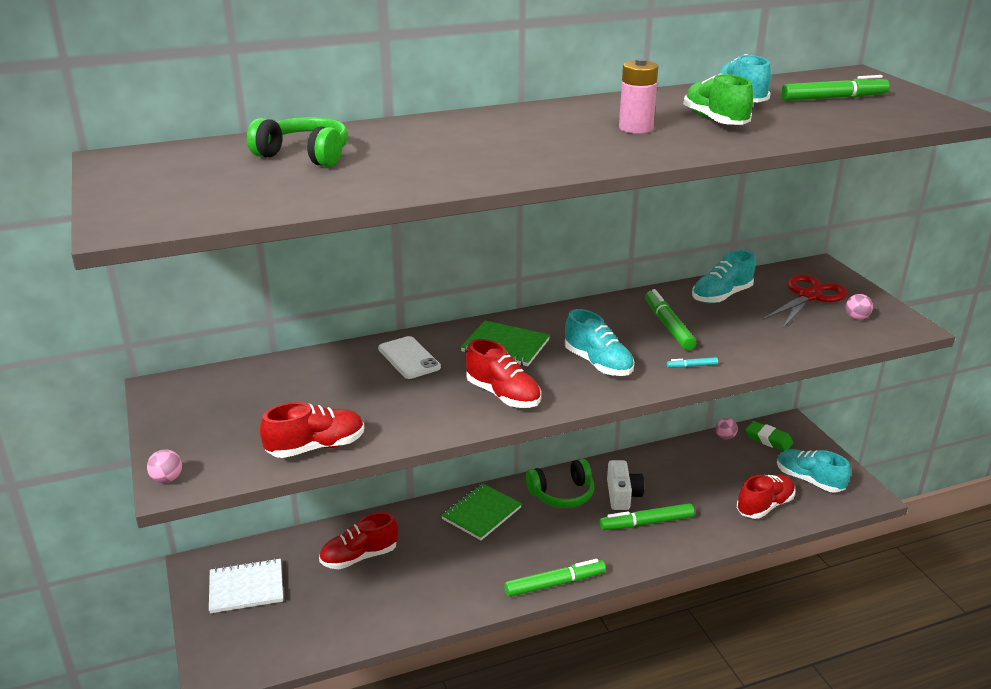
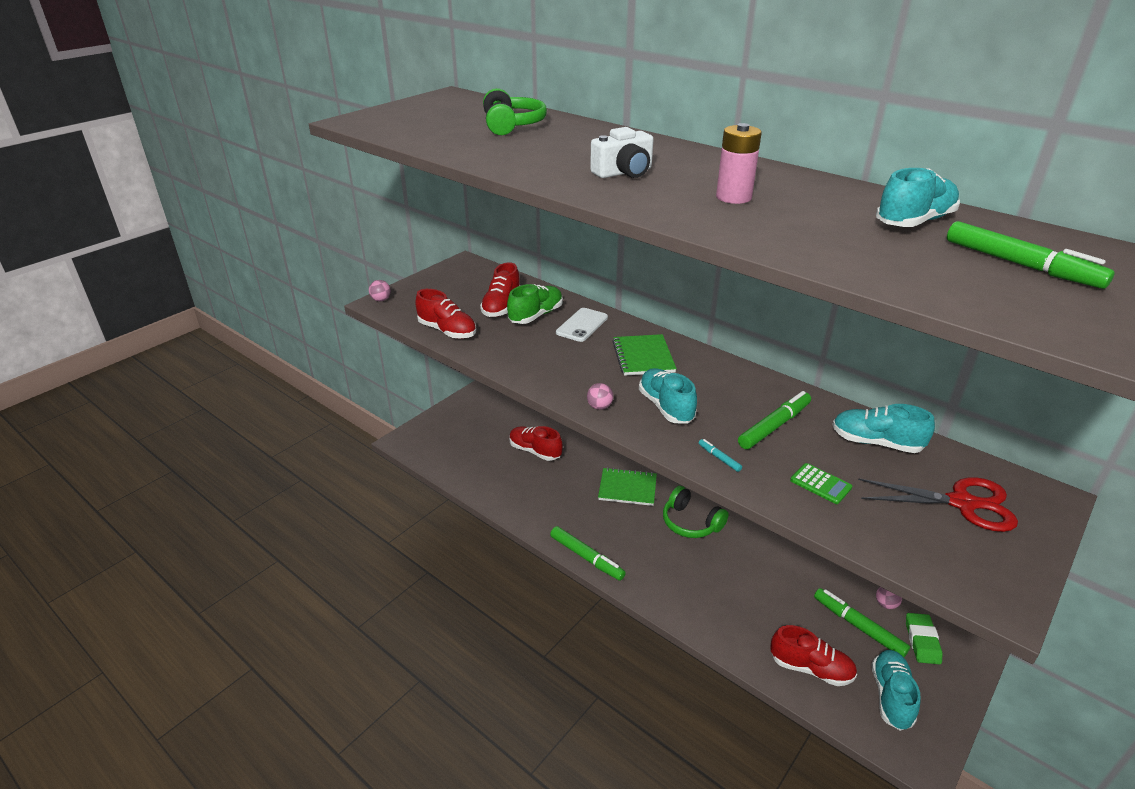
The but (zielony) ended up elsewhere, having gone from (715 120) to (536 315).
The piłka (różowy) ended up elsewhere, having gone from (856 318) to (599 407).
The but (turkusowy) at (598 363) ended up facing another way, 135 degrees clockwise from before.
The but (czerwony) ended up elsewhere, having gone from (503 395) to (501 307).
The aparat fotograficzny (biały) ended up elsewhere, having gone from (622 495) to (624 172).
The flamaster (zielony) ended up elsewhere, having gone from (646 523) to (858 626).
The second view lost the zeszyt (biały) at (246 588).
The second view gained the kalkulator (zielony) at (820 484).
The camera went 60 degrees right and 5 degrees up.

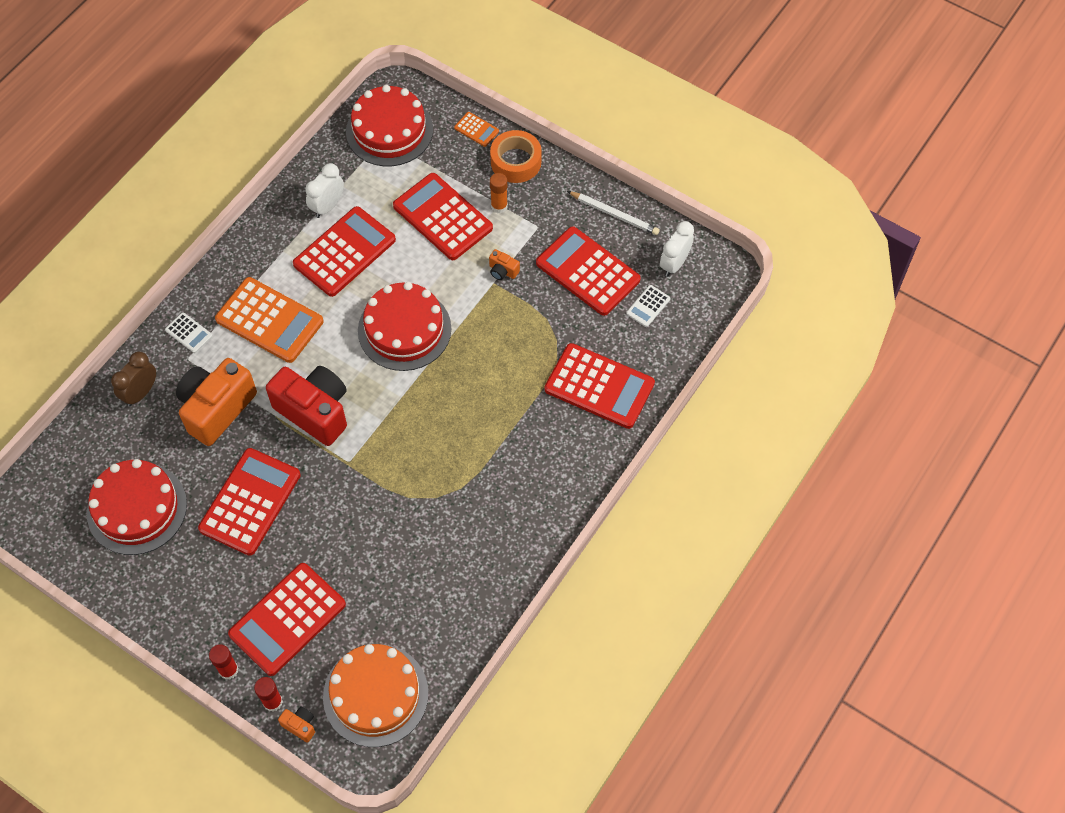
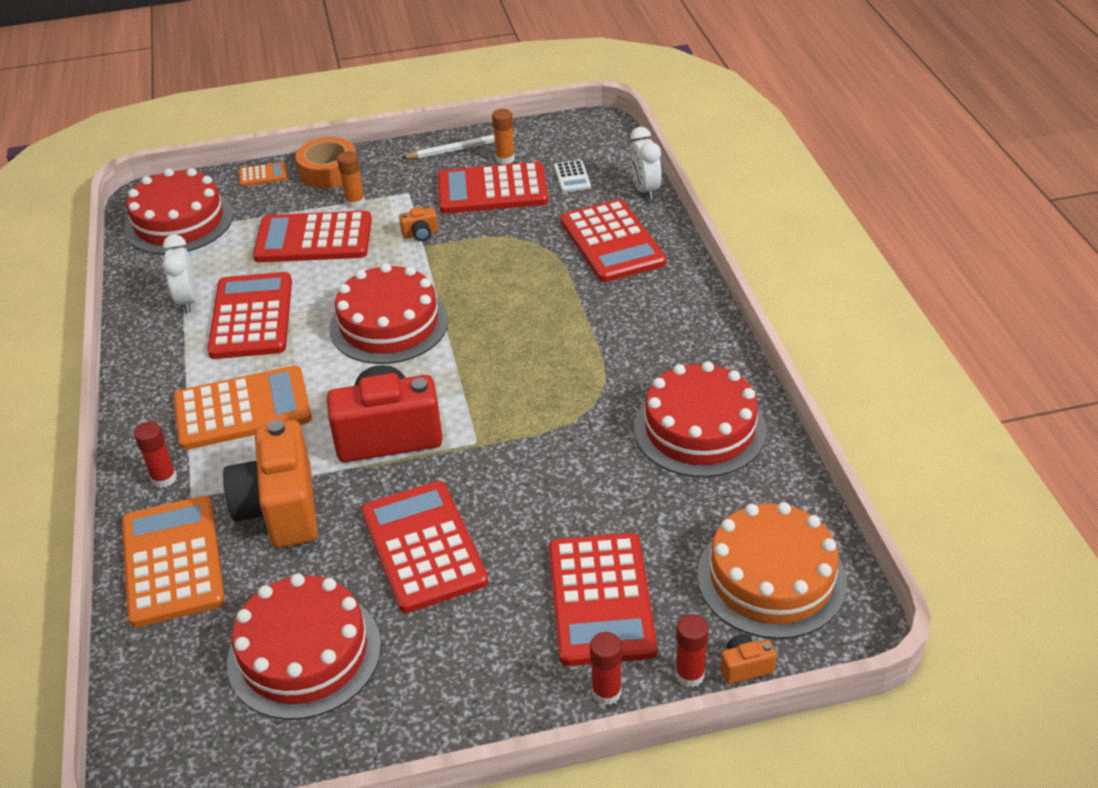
The budzik (biały) ended up elsewhere, having gone from (674 264) to (644 190).
Where the kalkulator (biały) stood at (189 333), the klej w sztyfcie (czerwony) came to stand at (164 478).
The kalkulator (czerwony) at (599 386) ended up facing another way, 90 degrees clockwise from before.
Where the budzik (brązowy) stood at (141 393), the kalkulator (pomarańczowy) came to stand at (172 561).
The second view gained the klej w sztyfcie (pomarańczowy) at (505 159).
The second view gained the tort (czerwony) at (699 429).
The camera went 45 degrees left and 20 degrees down.

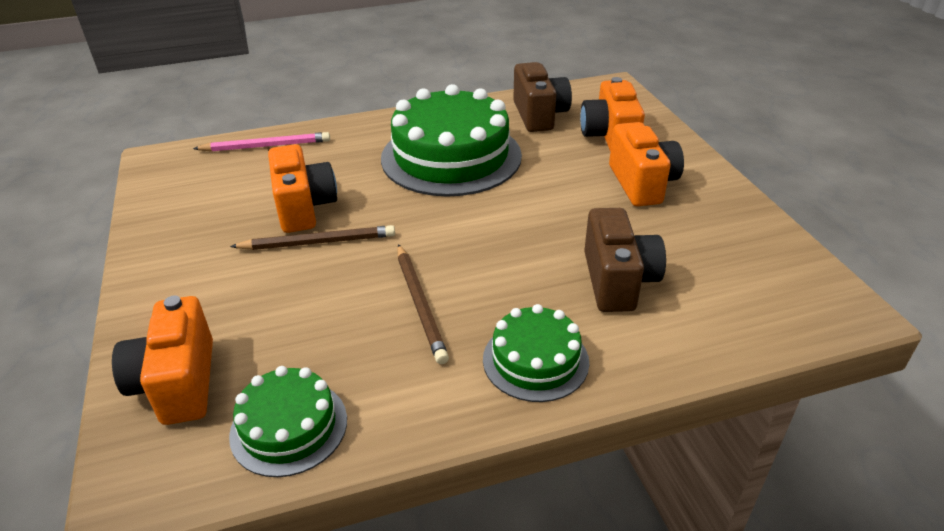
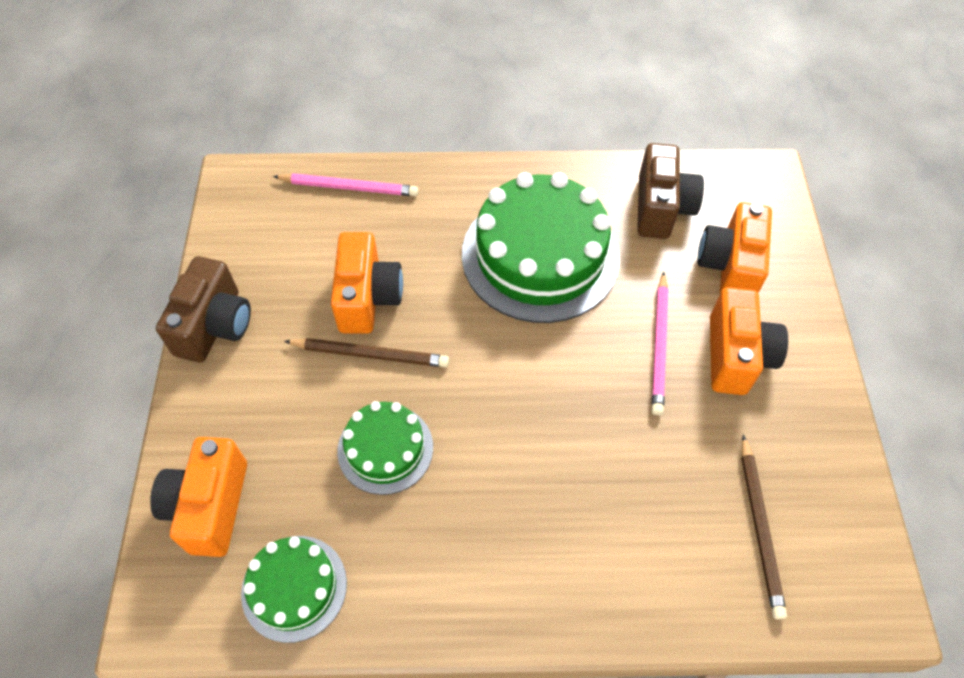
The aparat fotograficzny (brązowy) ended up elsewhere, having gone from (617 281) to (215 326).
The ołówek (brązowy) ended up elsewhere, having gone from (420 304) to (760 527).
The tort (zielony) ended up elsewhere, having gone from (535 360) to (385 449).
The second view gained the ołówek (różowy) at (660 345).
The camera went 15 degrees right and 20 degrees up.

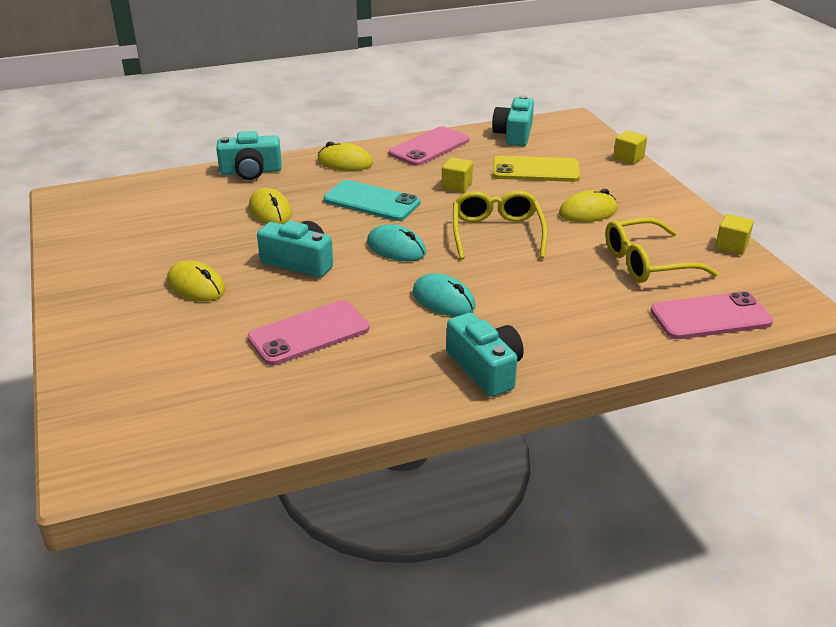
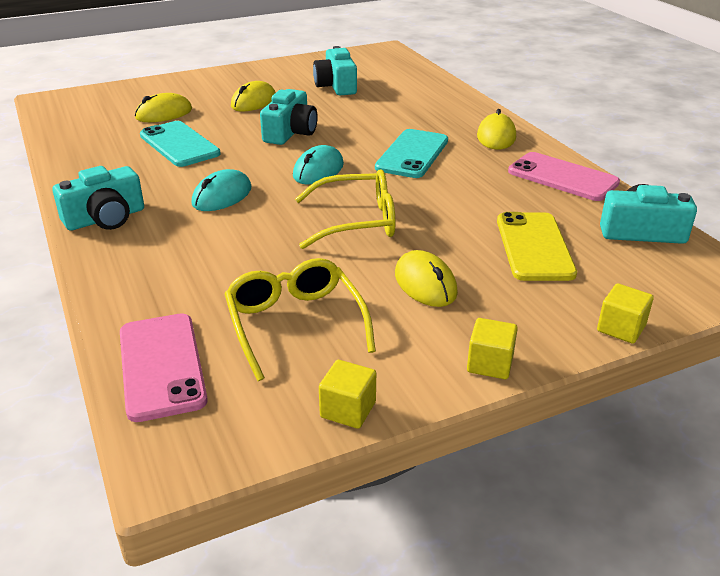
The aparat fotograficzny (turkusowy) ended up elsewhere, having gone from (251 171) to (336 86).
The sześcian (żółty) ended up elsewhere, having gone from (456 186) to (490 364).
The myszka (żółty) ended up elsewhere, having gone from (270 211) to (164 114).
What was the telefon (różowy) at (309 333) turned into the telefon (turkusowy) at (179 144).
The camera went 85 degrees right and 0 degrees up.

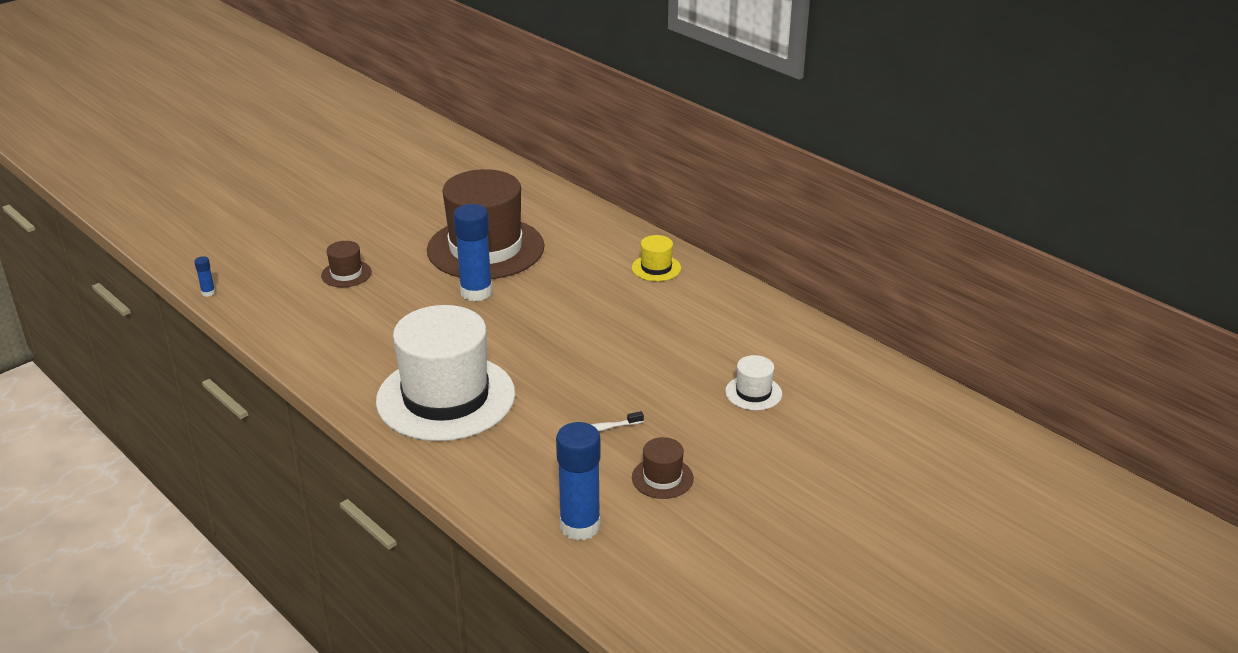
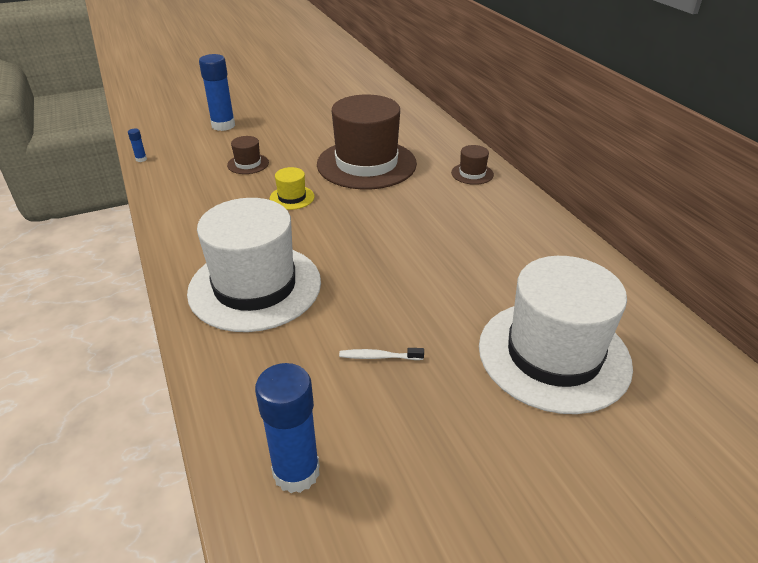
The klej w sztyfcie (niebieski) ended up elsewhere, having gone from (476 292) to (223 125).
The kapelusz (żółty) ended up elsewhere, having gone from (656 268) to (292 197).
The size of the kapelusz (biały) at (753 393) changed by a factor of 2.42.
The kapelusz (brązowy) ended up elsewhere, having gone from (662 478) to (472 174).
The camera went 20 degrees right and 5 degrees up.

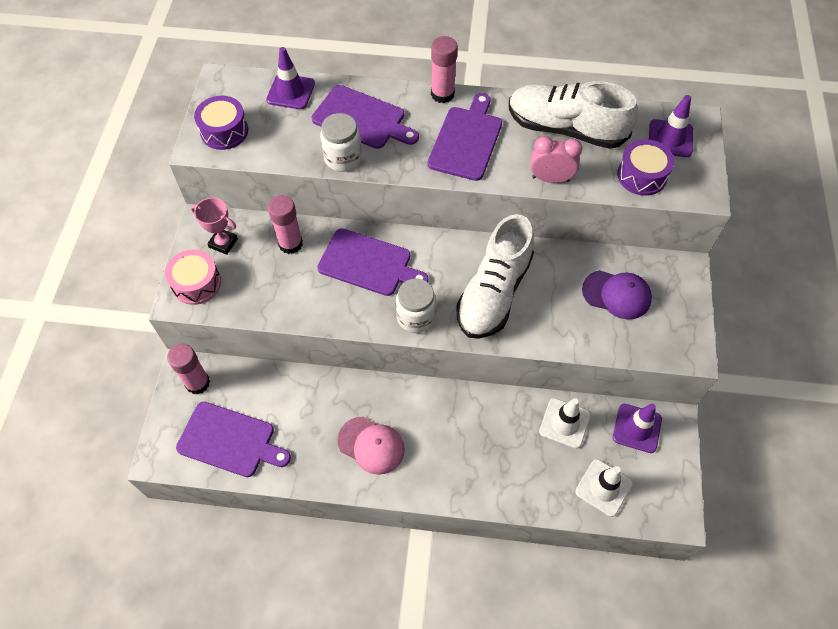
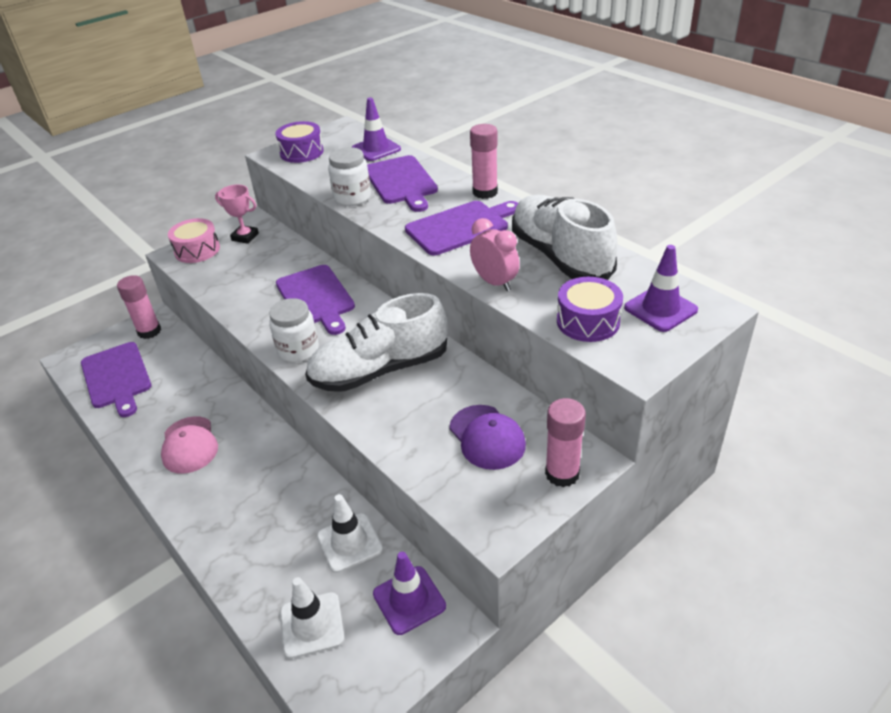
The klej w sztyfcie (różowy) ended up elsewhere, having gone from (290 244) to (562 473).
The puchar (różowy) at (223 243) ended up facing another way, 45 degrees counterclockwise from before.
The camera went 45 degrees right and 20 degrees down.

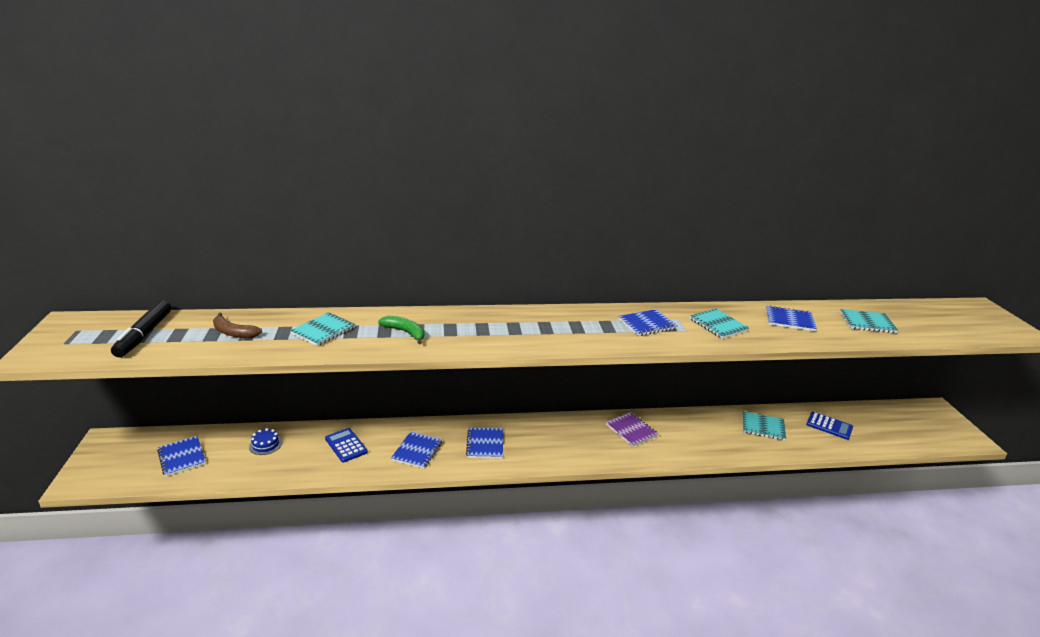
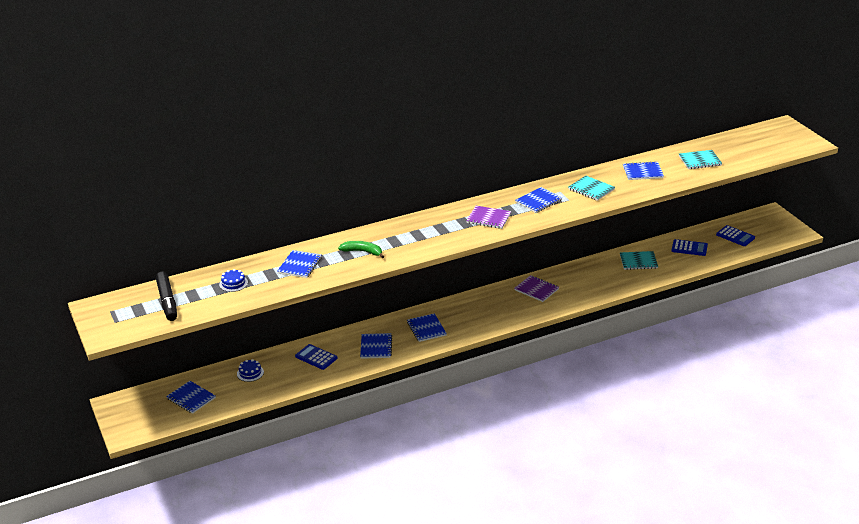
What was the zeszyt (turkusowy) at (323 330) turned into the zeszyt (niebieski) at (299 265).
Where the banan (brązowy) stood at (233 333), the tort (niebieski) came to stand at (233 283).
The second view gained the zeszyt (fioletowy) at (488 218).
The second view gained the kalkulator (niebieski) at (735 236).
The camera went 15 degrees left and 5 degrees up.

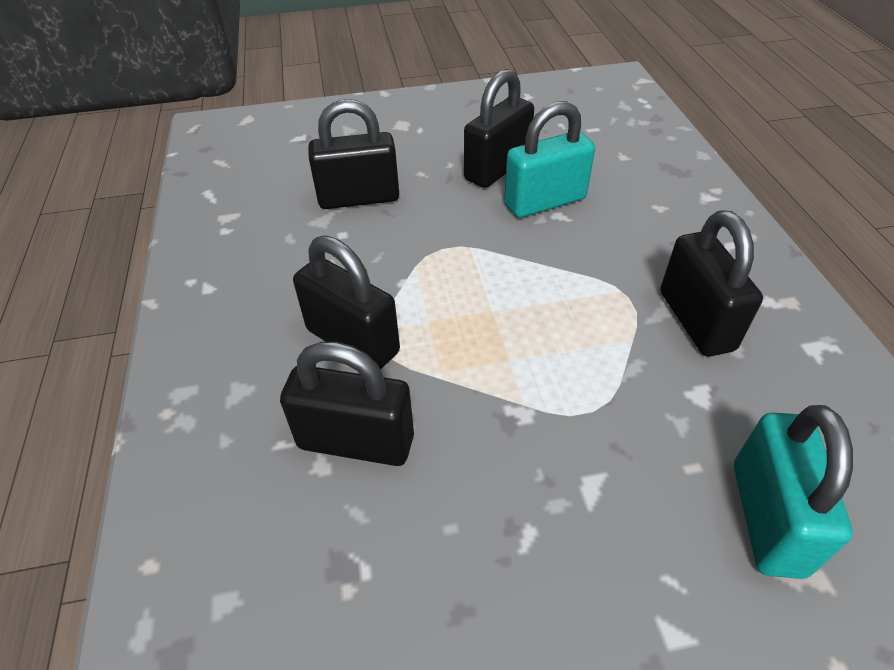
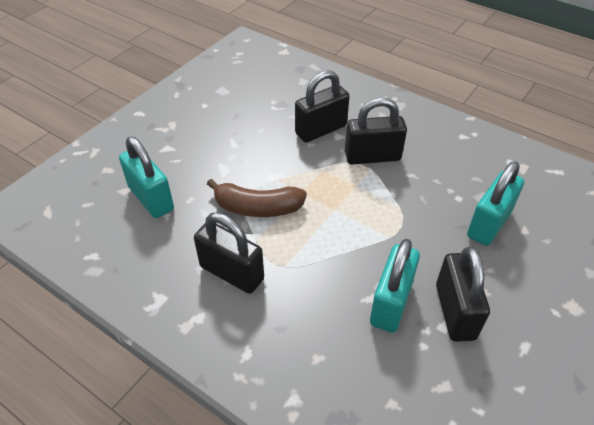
What was the kłódka (czarny) at (359 198) turned into the kłódka (turkusowy) at (488 224).
The second view gained the banan (brązowy) at (257 208).
The camera went 135 degrees right and 0 degrees up.

